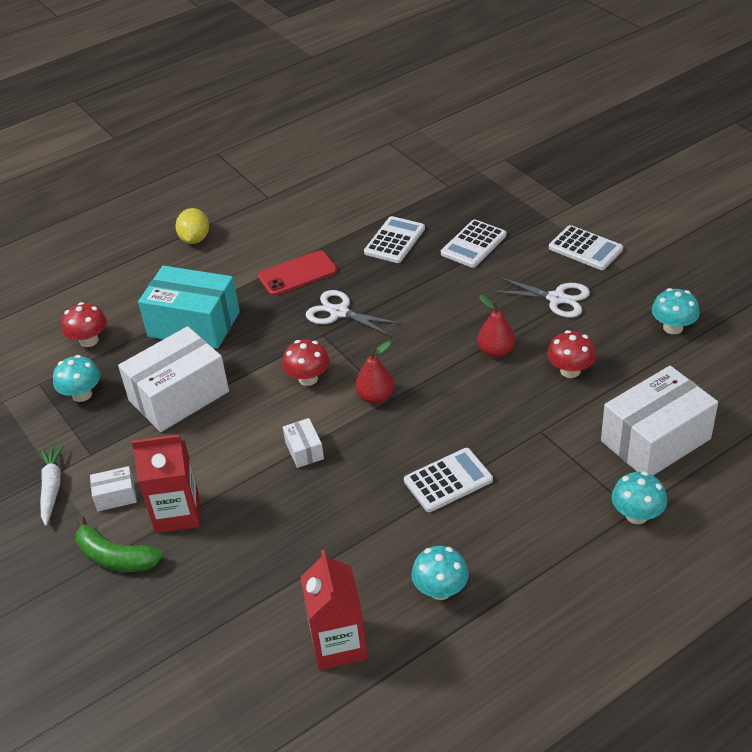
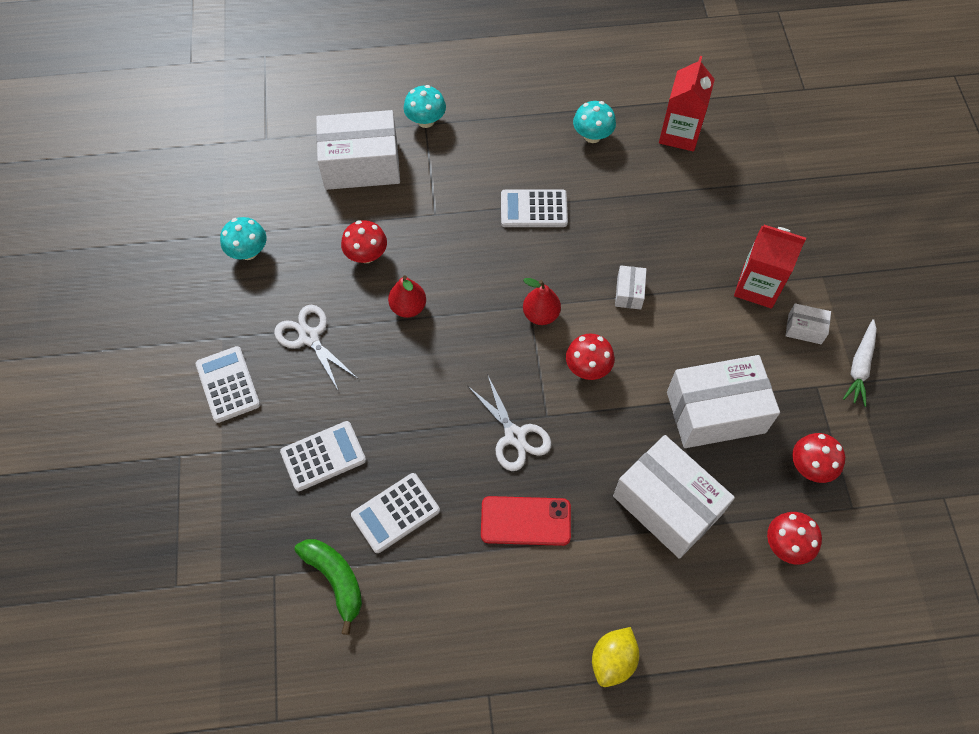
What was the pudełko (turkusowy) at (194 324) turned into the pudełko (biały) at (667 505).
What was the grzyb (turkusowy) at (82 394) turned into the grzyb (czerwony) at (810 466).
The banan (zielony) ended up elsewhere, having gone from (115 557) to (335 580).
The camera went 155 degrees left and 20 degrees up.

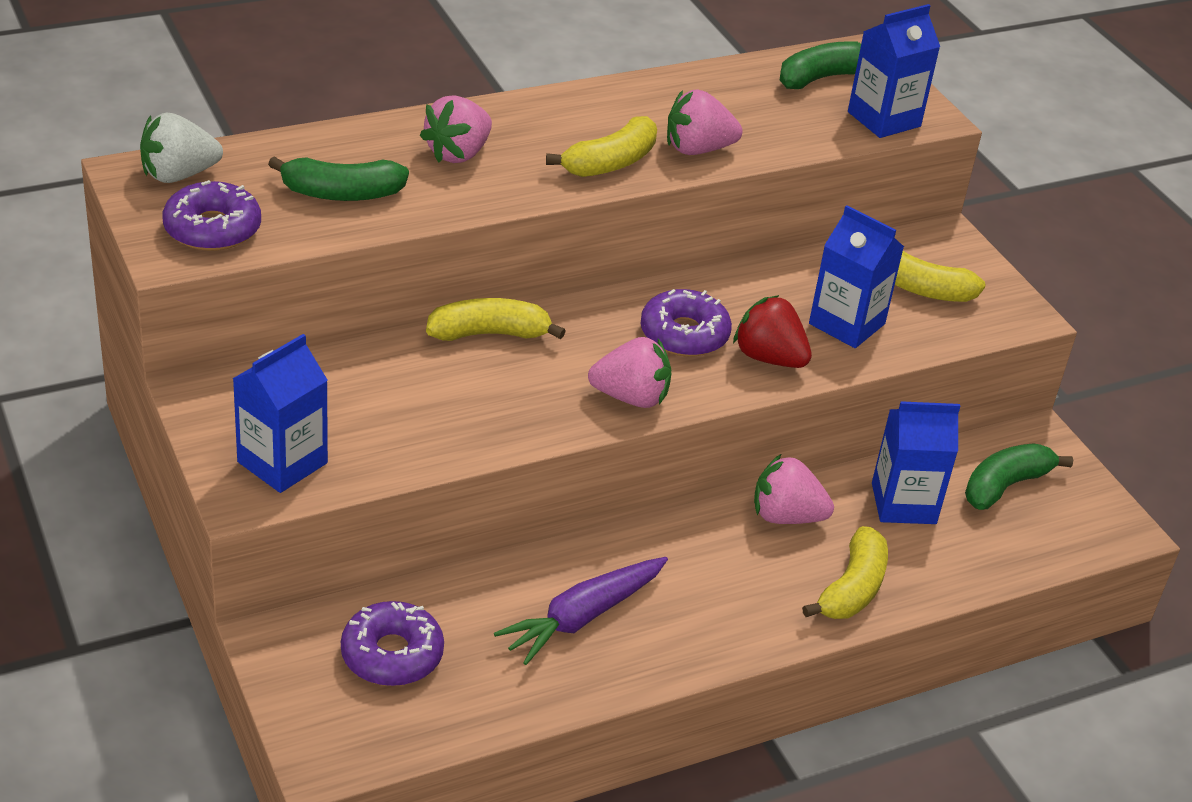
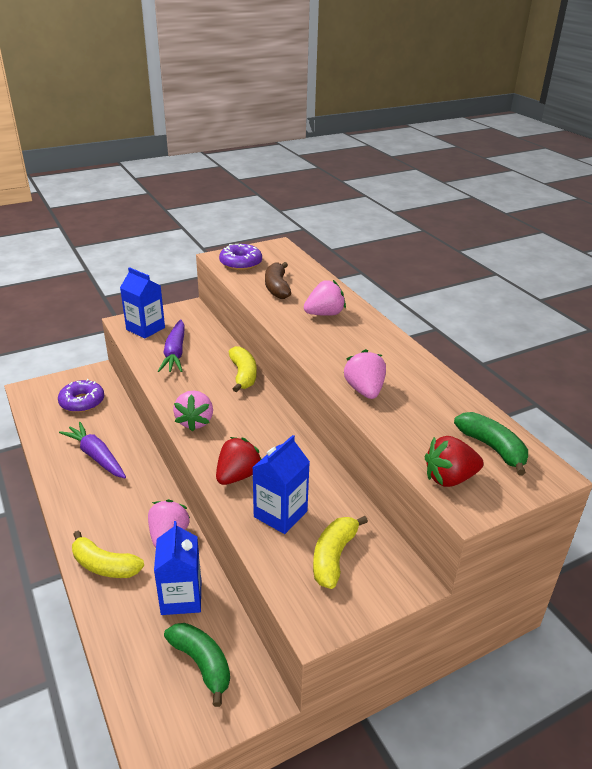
Where the karton mleka (niebieski) stood at (884 119), the truskawka (czerwony) came to stand at (449 478).
The truskawka (różowy) at (458 153) ended up facing another way, 120 degrees clockwise from before.
The second view lost the truskawka (biały) at (179 175).
The second view lost the banan (żółty) at (610 163).
What was the banan (zielony) at (342 193) turned into the banan (brązowy) at (277 287).
The second view lost the donut (fioletowy) at (684 334).
The second view gained the marchewka (fioletowy) at (175 353).
The camera went 90 degrees right and 5 degrees down.

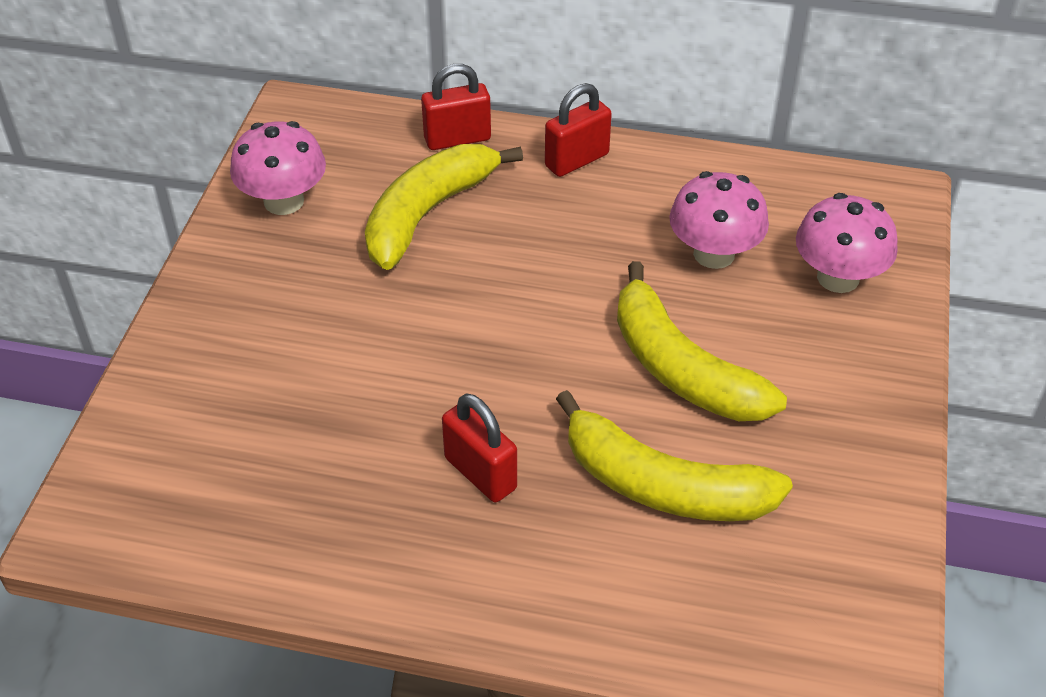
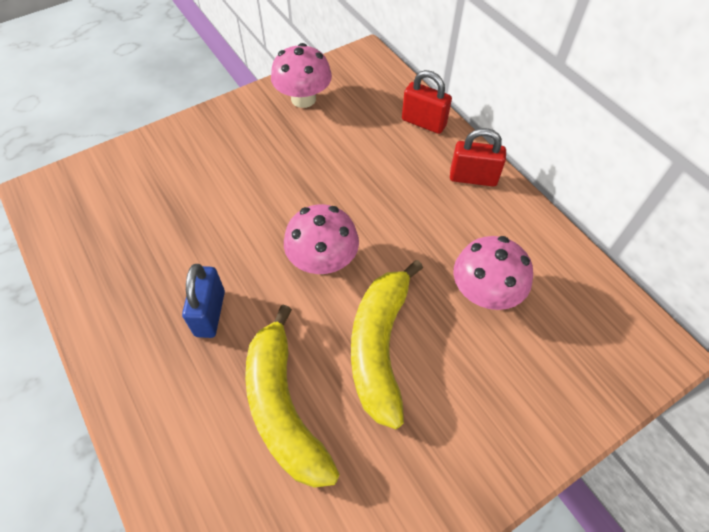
The second view lost the banan (żółty) at (427 213).
The grzyb (różowy) ended up elsewhere, having gone from (838 277) to (323 261).
What was the kłódka (czerwony) at (480 473) turned into the kłódka (niebieski) at (210 313).
The camera went 45 degrees right and 10 degrees up.

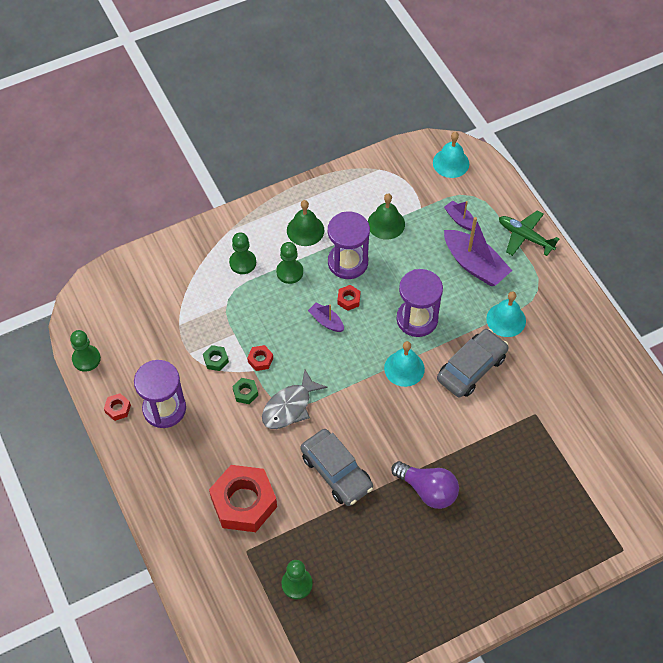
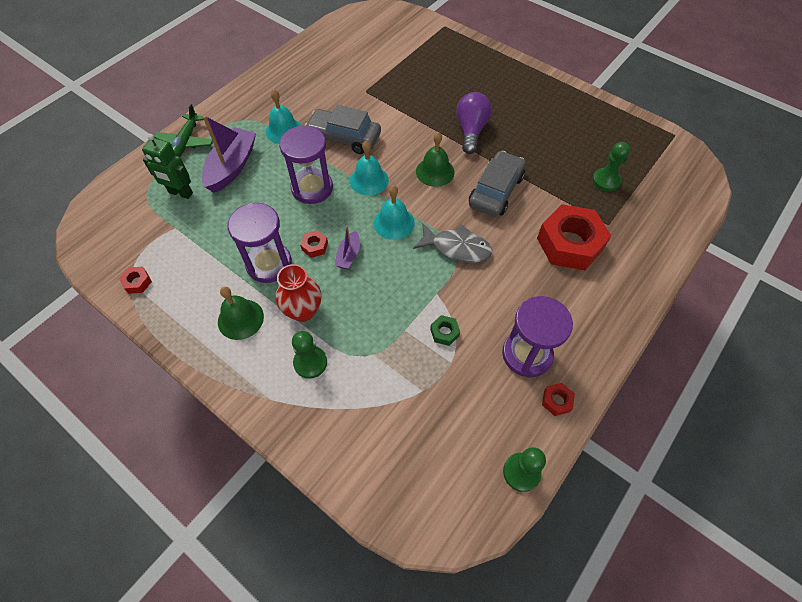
The dzwonek (turkusowy) ended up elsewhere, having gone from (451 163) to (394 223).
The dzwonek (zielony) ended up elsewhere, having gone from (386 223) to (435 171).
Where the łódka (fioletowy) stood at (460 219), the robot (zielony) came to stand at (180 193).
Where the pionek (zielony) stood at (289 272), the wazon (czerwony) came to stand at (303 311).
The nakrętka (czerwony) ended up elsewhere, having gone from (260 360) to (137 282).
The second view lost the nakrętka (zielony) at (245 393).
The camera went 115 degrees left and 0 degrees up.

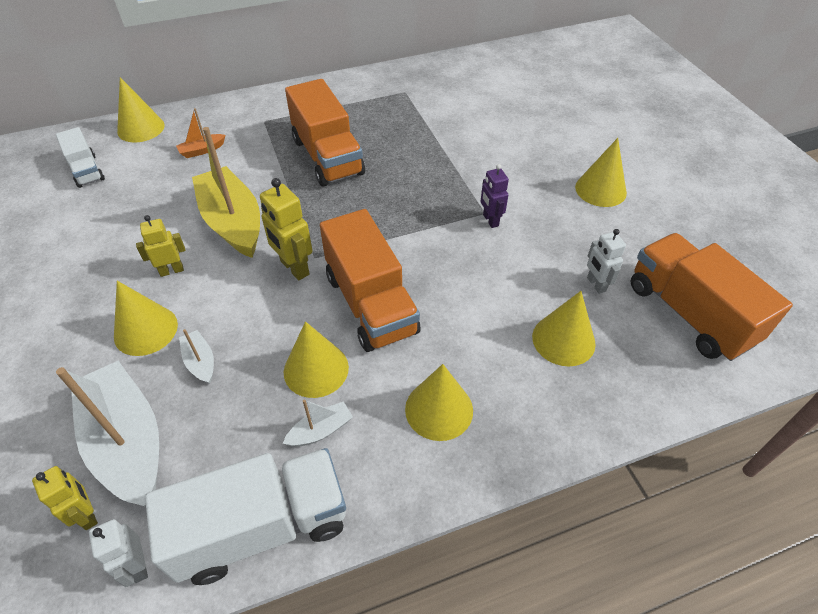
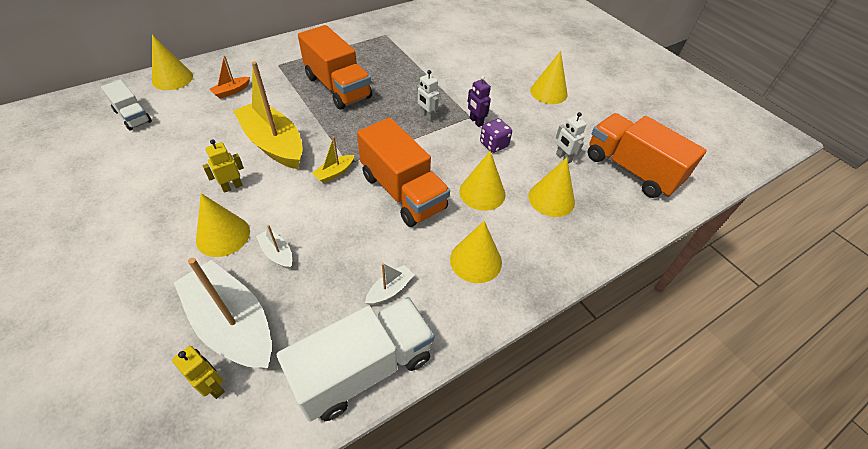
Where the robot (żółty) stood at (294 268), the łódka (żółty) came to stand at (334 173).
The stożek (żółty) ended up elsewhere, having gone from (316 369) to (482 193).
The robot (biały) ended up elsewhere, having gone from (138 565) to (427 116).
The second view gained the kostka do gry (fioletowy) at (494 144).
The camera went 15 degrees left and 0 degrees up.

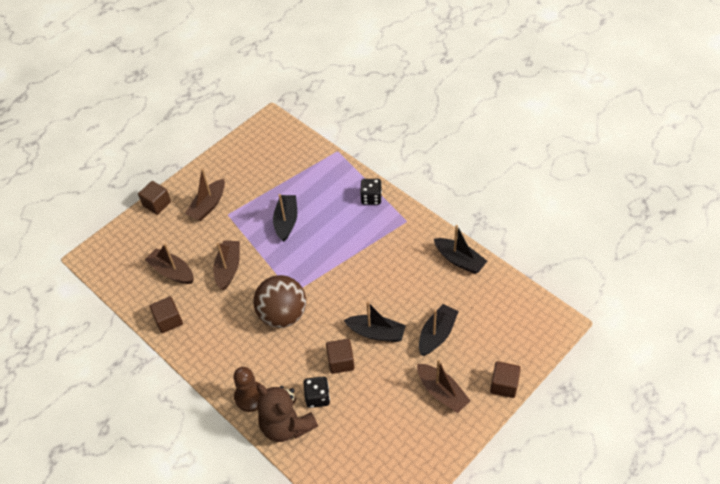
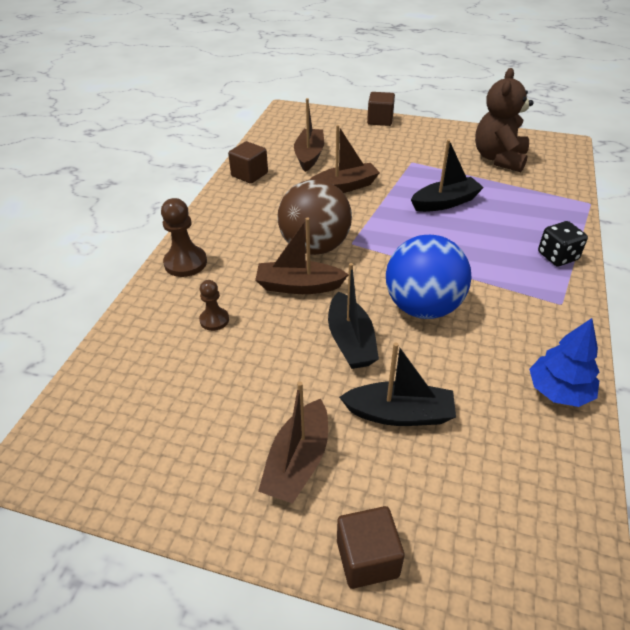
The łódka (brązowy) ended up elsewhere, having gone from (208 205) to (299 286).
Where the łódka (czarny) stood at (459 260), the drzewko (niebieski) came to stand at (558 391).
The second view lost the sześcian (brązowy) at (341 362).
Where the kostka do gry (czarny) stood at (317 397), the pionek (brązowy) came to stand at (214 320).
The miś (brązowy) ended up elsewhere, having gone from (286 425) to (499 159).
The second view gained the piłka (niebieski) at (422 307).
The camera went 60 degrees right and 10 degrees down.

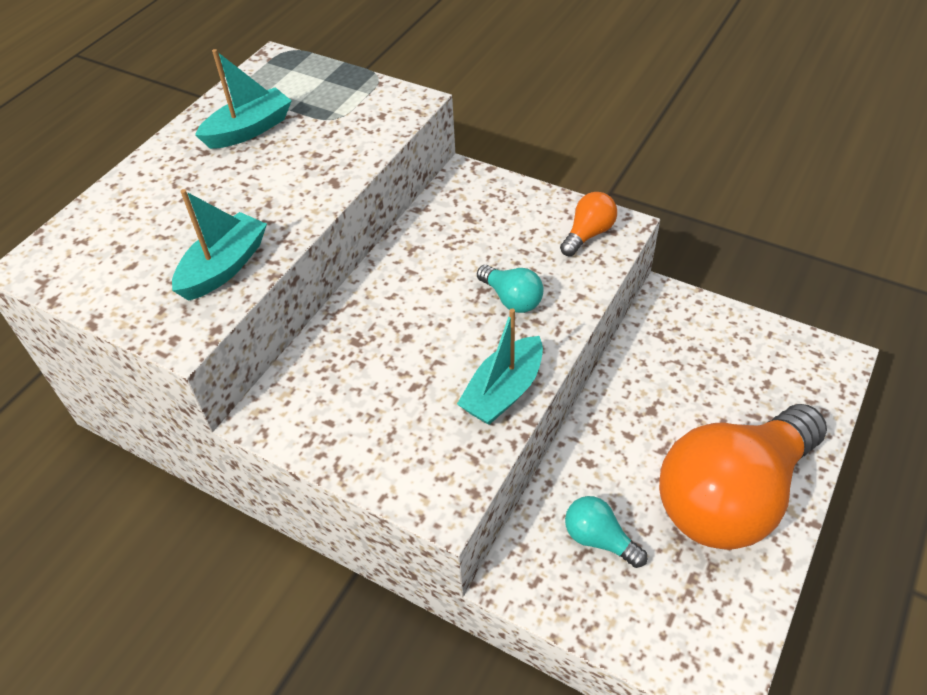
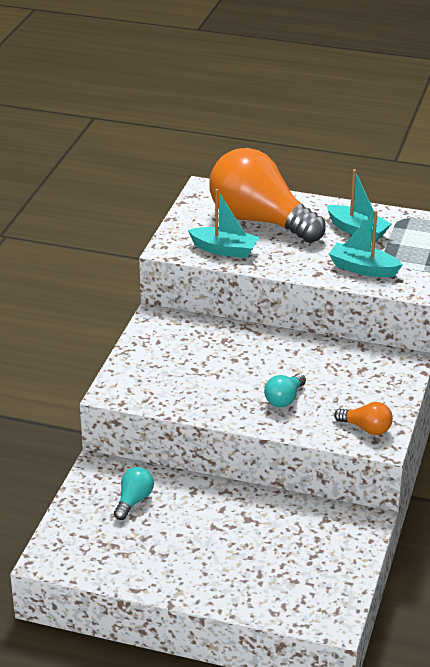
The łódka (turkusowy) ended up elsewhere, having gone from (503 391) to (363 269).
The żarówka (pomarańczowy) ended up elsewhere, having gone from (732 496) to (260 221).
The camera went 75 degrees right and 15 degrees down.

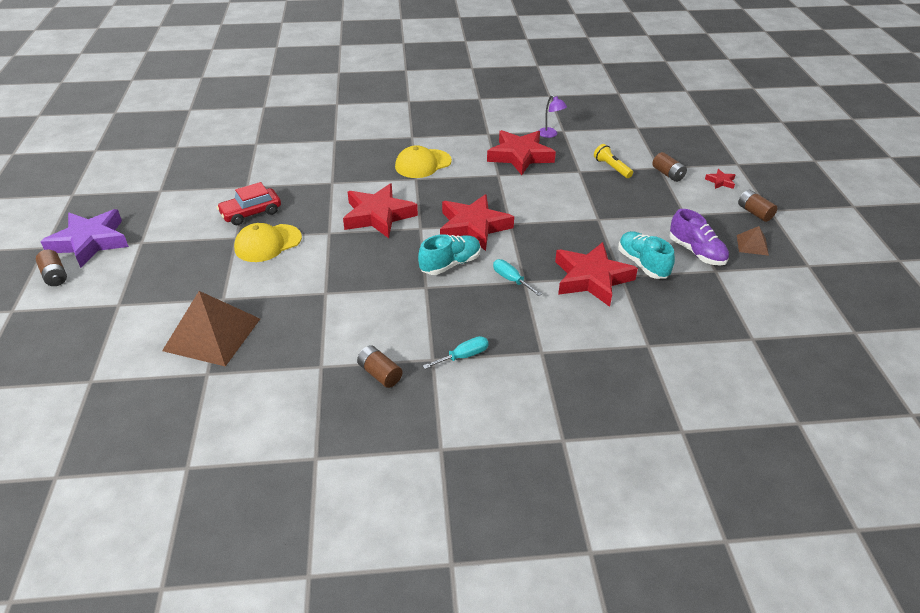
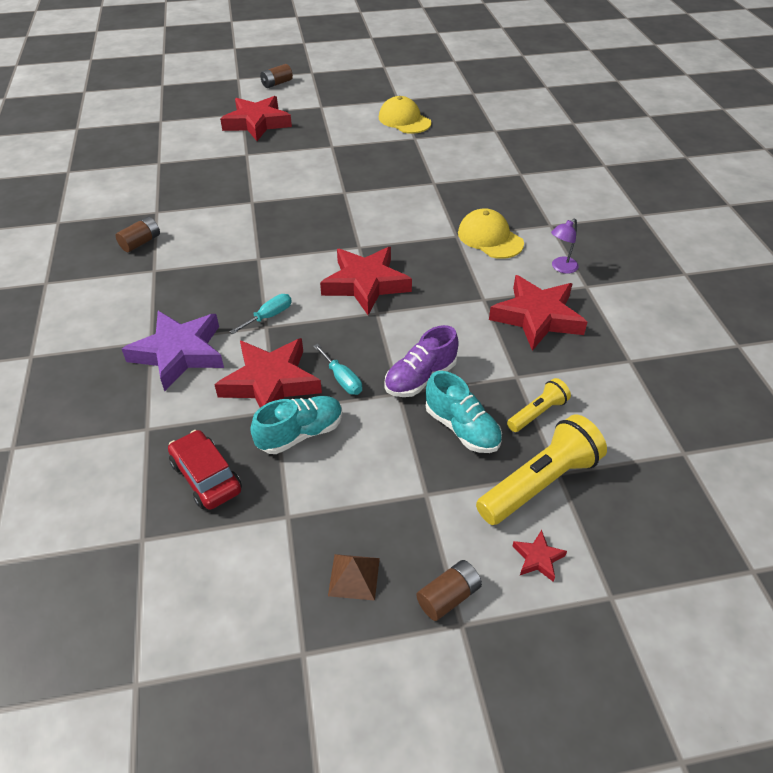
The lampka (fioletowy) ended up elsewhere, having gone from (550 134) to (561 268).
Where the bateria (brązowy) stood at (668 174), the latarka (żółty) came to stand at (540 483).
The samochód (czerwony) ended up elsewhere, having gone from (251 213) to (206 477).
The gwiazda (czerwony) ended up elsewhere, having gone from (378 216) to (257 123).
The gwiazda (fioletowy) ended up elsewhere, having gone from (90 242) to (179 353).
The but (fioletowy) ended up elsewhere, having gone from (696 252) to (420 378).
The czapka (żółty) ended up elsewhere, having gone from (267 243) to (404 120).
The but (turkusowy) ended up elsewhere, having gone from (450 264) to (462 428).
The second view lost the piramida (brązowy) at (212 334).
The śrubokręt (turkusowy) ended up elsewhere, having gone from (463 356) to (342 379).
The camera went 85 degrees right and 5 degrees up.

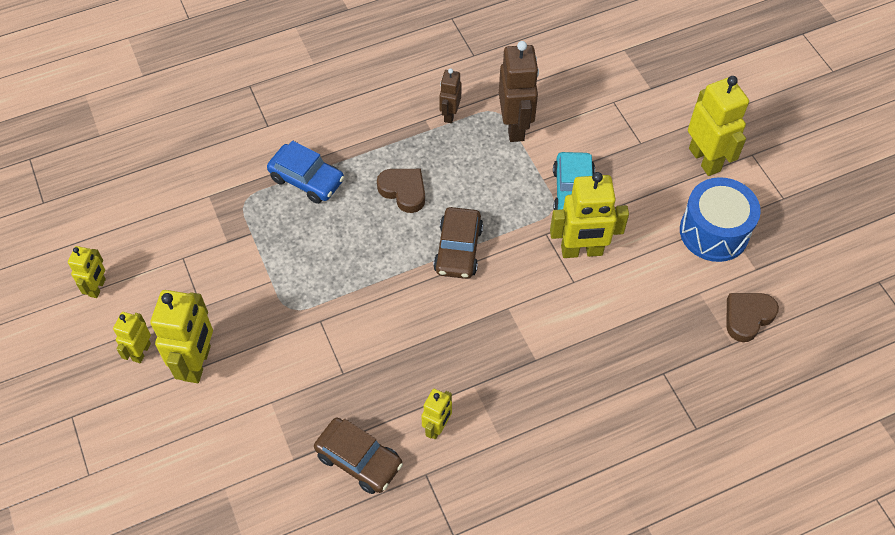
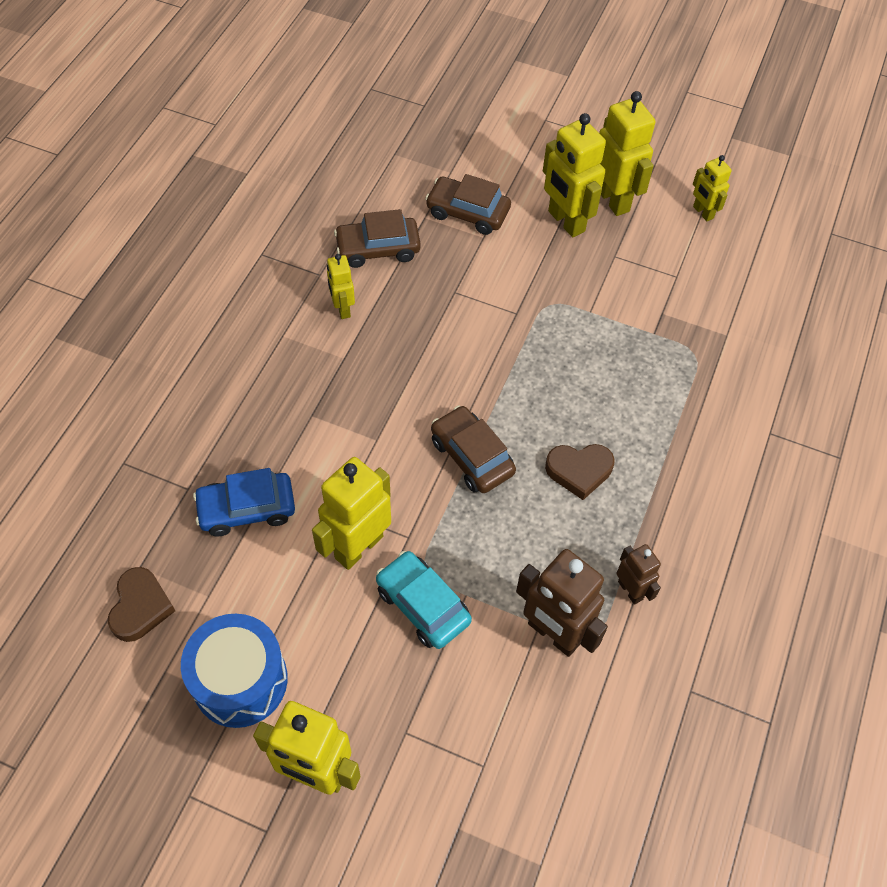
The samochód (niebieski) ended up elsewhere, having gone from (307 179) to (247 509).
The size of the robot (żółty) at (141 352) changed by a factor of 1.78.
The second view gained the samochód (brązowy) at (467 212).
The camera went 135 degrees right and 0 degrees up.

